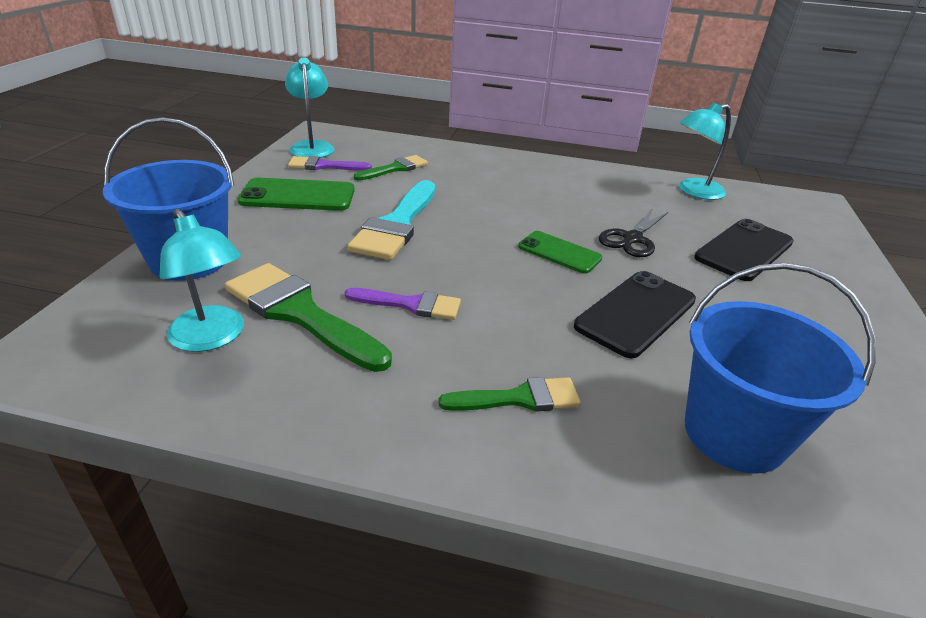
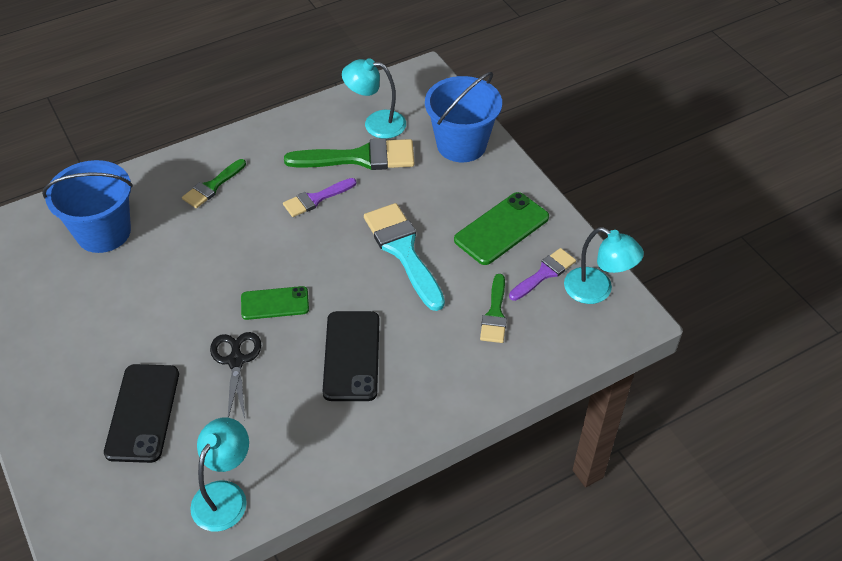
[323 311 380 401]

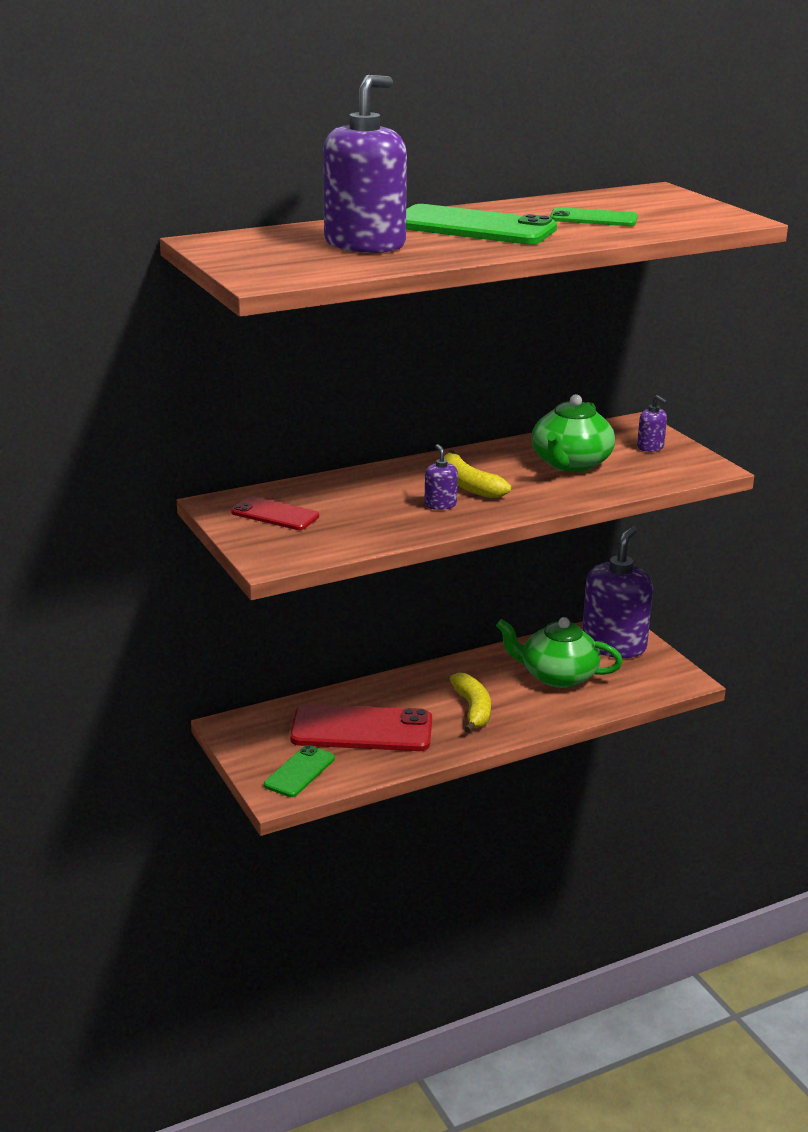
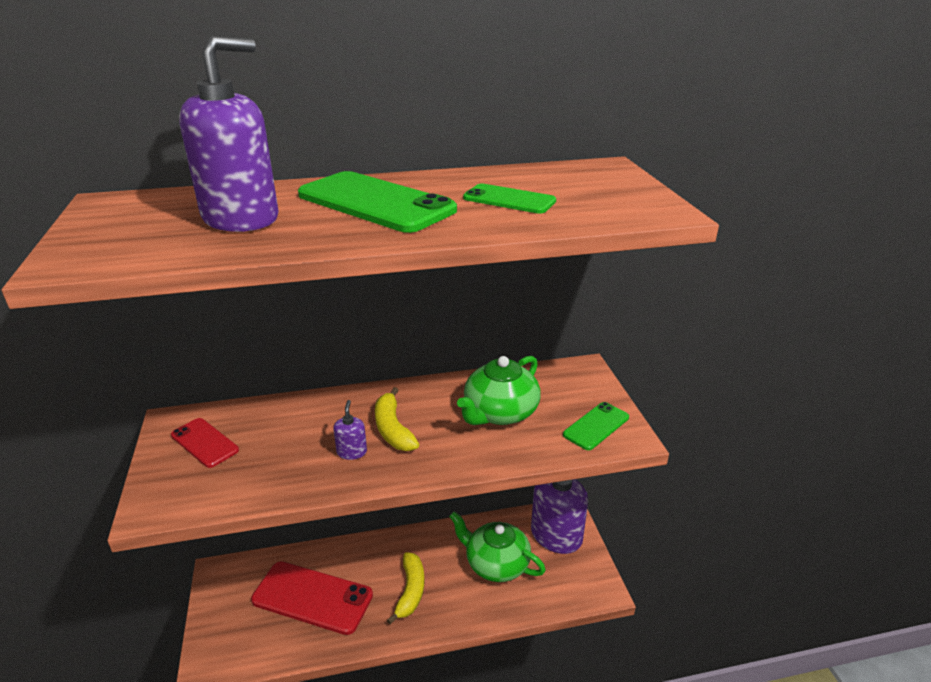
[637 395 667 452] (first image)
[563 402 629 450]

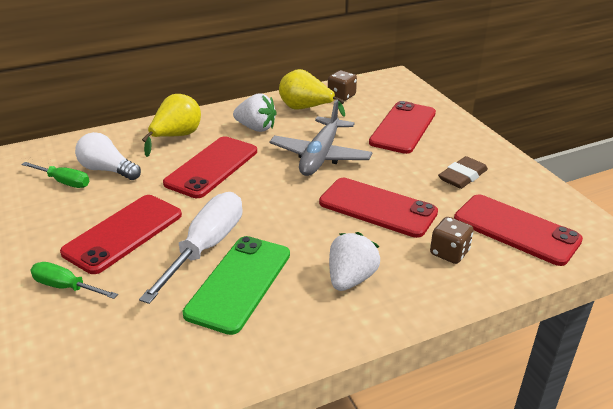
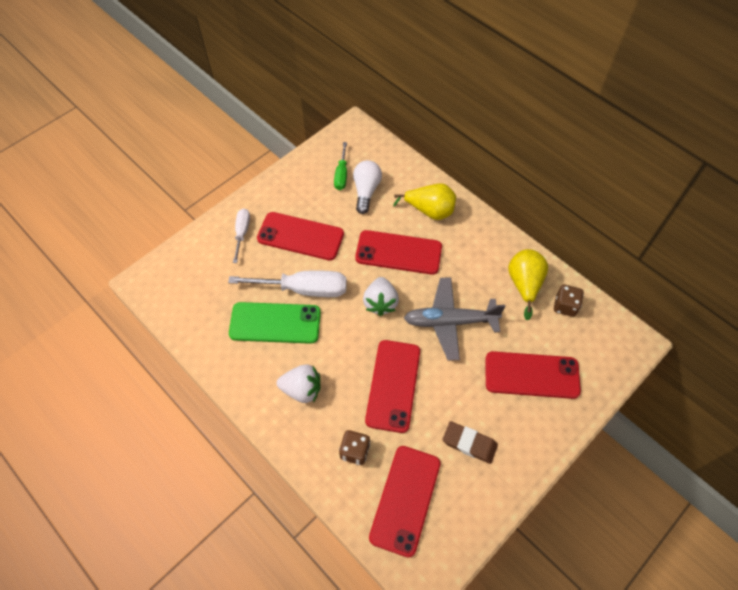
[363 277 399 316]
[233 208 250 263]

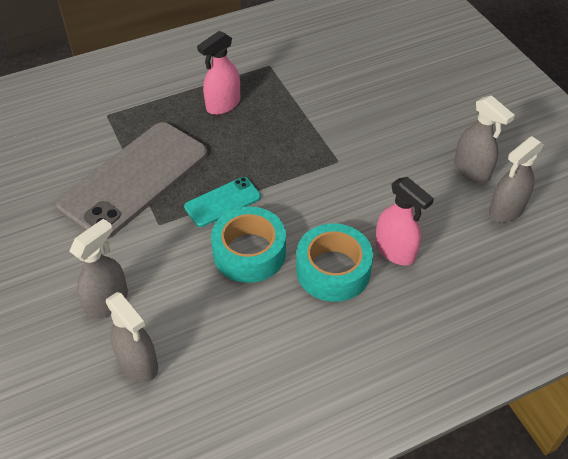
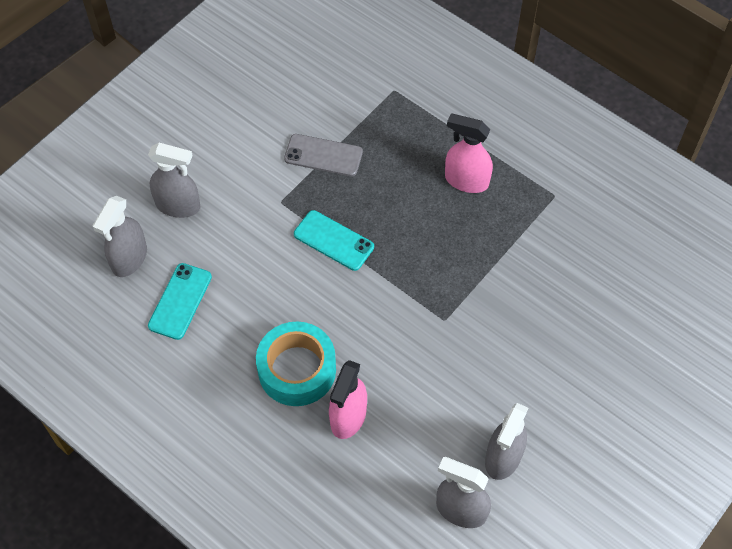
[284 134 363 176]
[211 206 286 283] (first image)
[148 263 212 340]

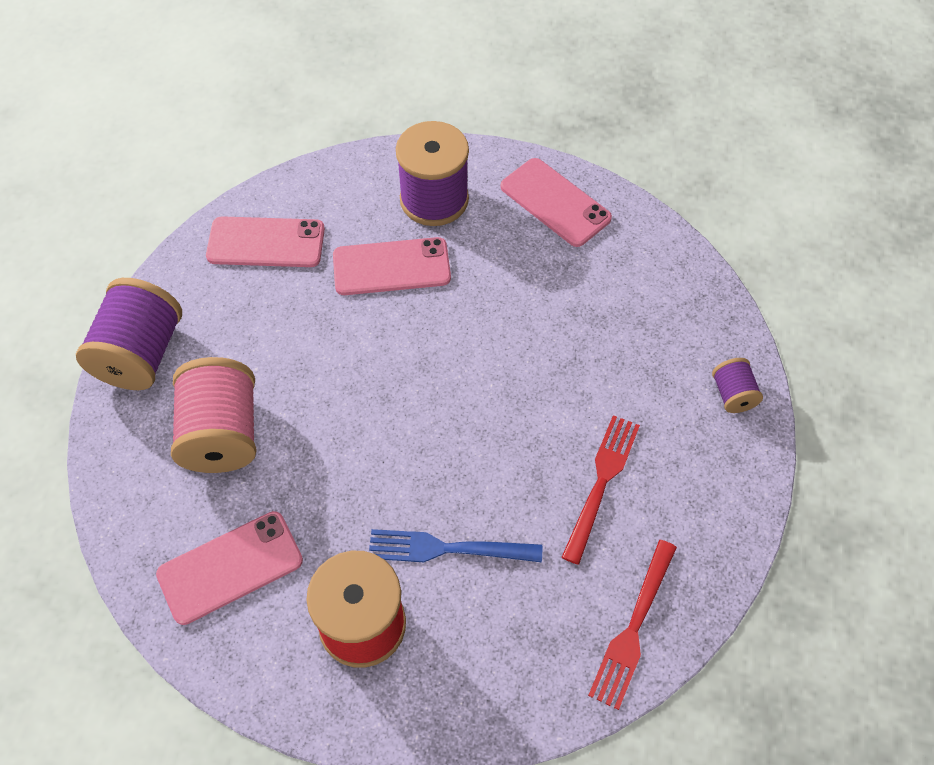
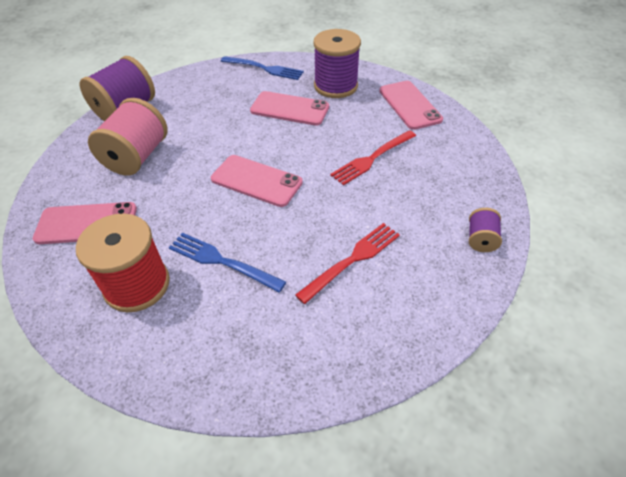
[211 155 303 207]
[330 130 416 185]
[221 56 304 80]

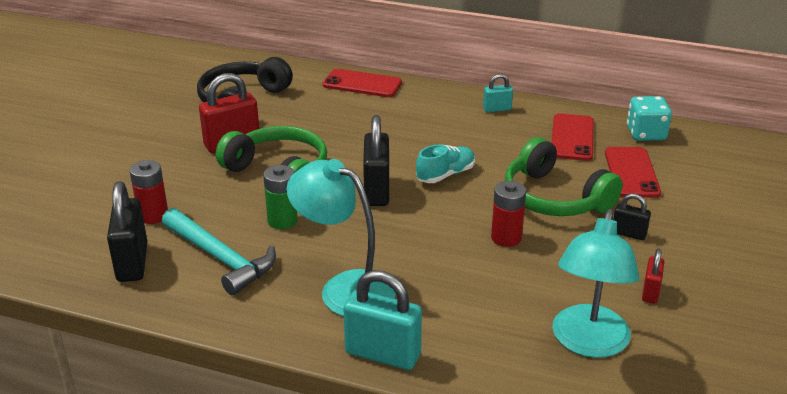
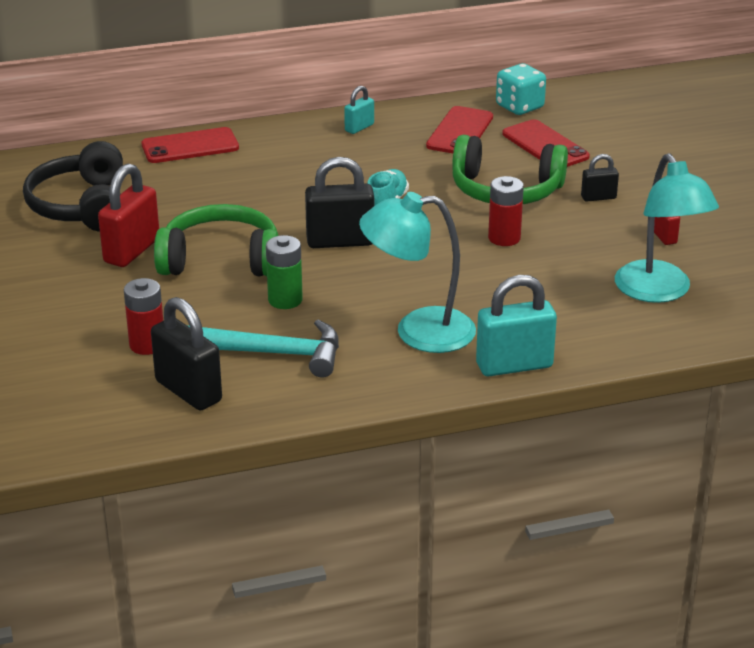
[426 106 493 153]
[305 157 374 248]

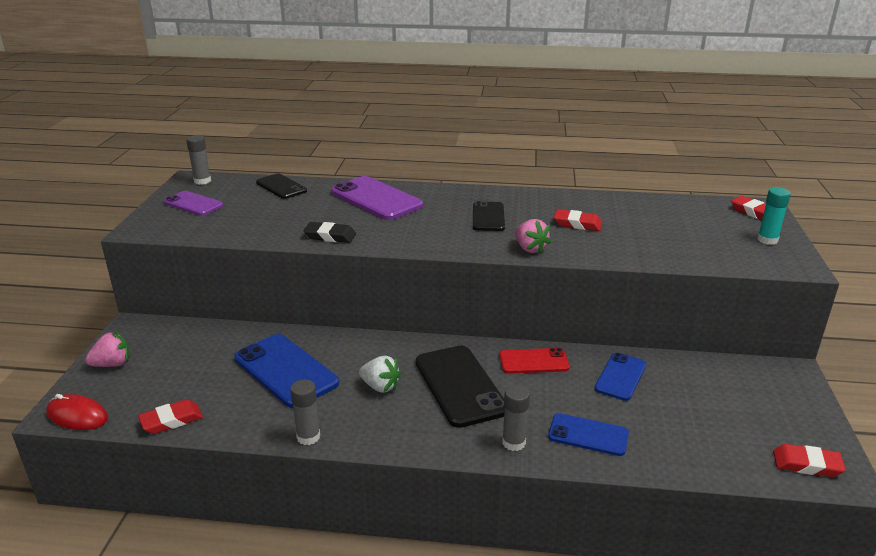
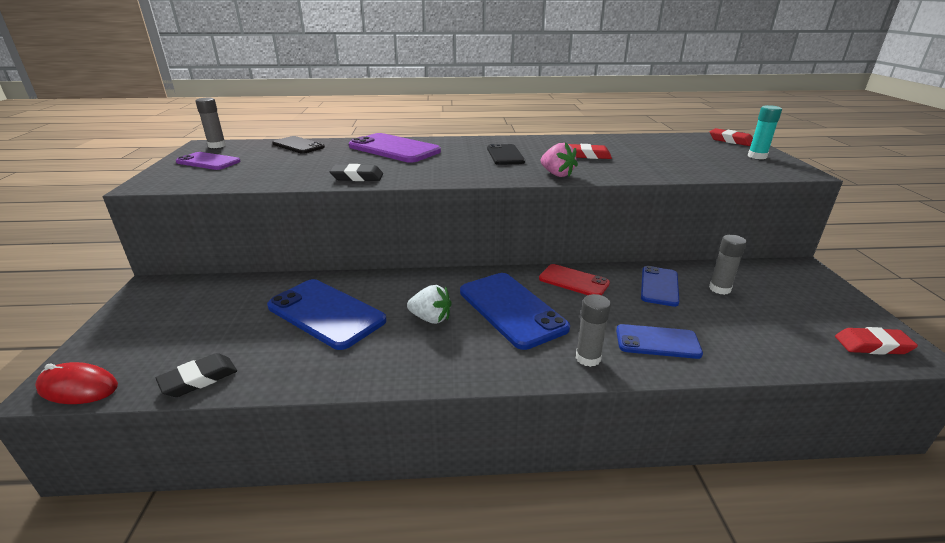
[85 332 130 367] (first image)
[460 273 570 350]
[539 264 610 295]
[709 235 747 295]
[156 353 237 397]

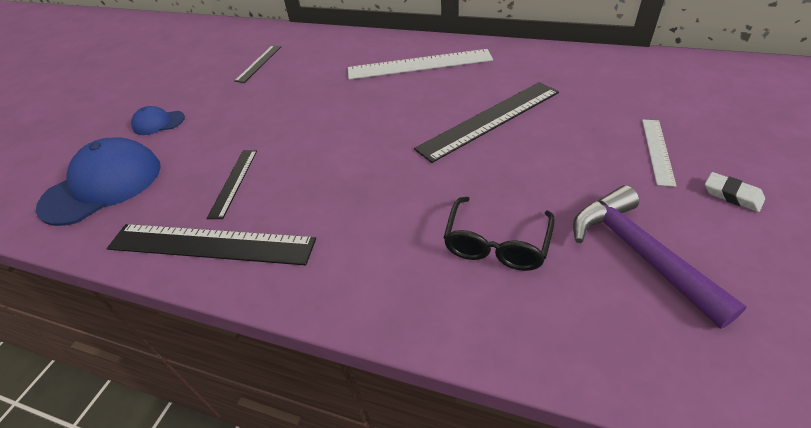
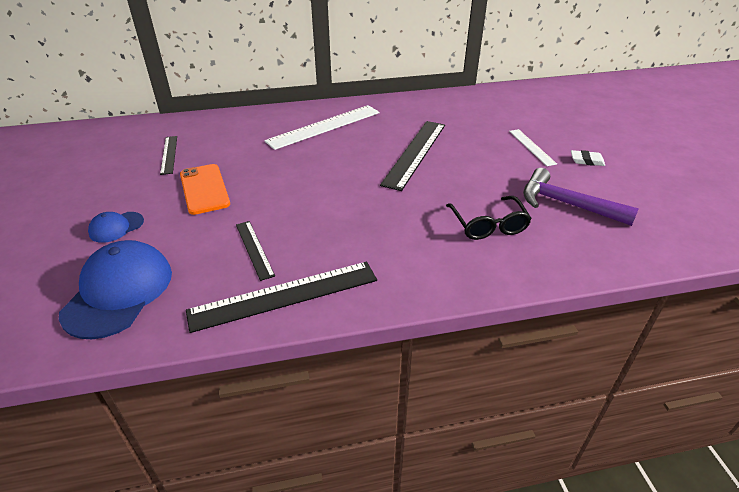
[180 164 230 215]

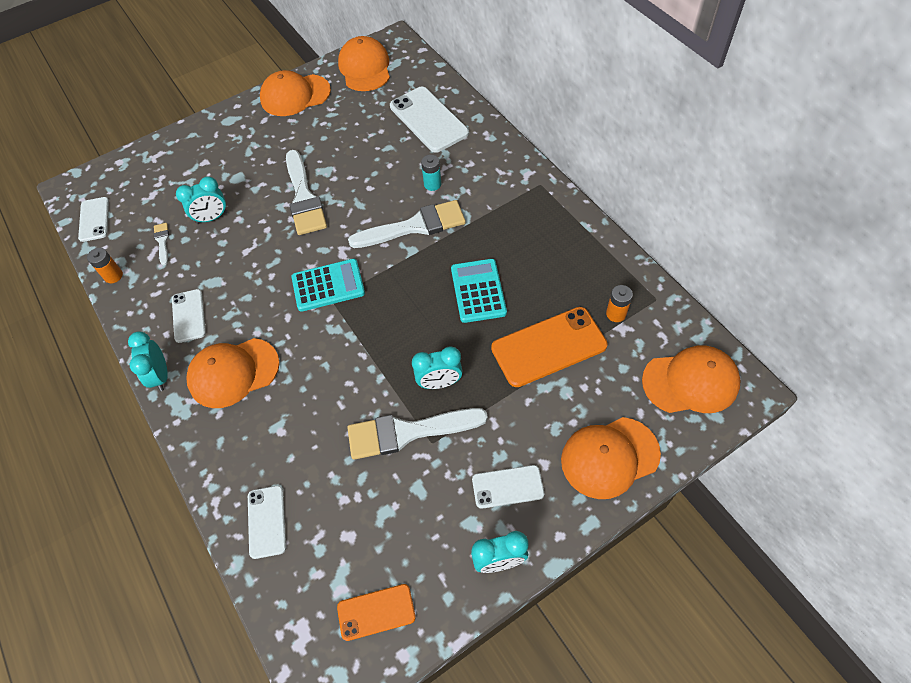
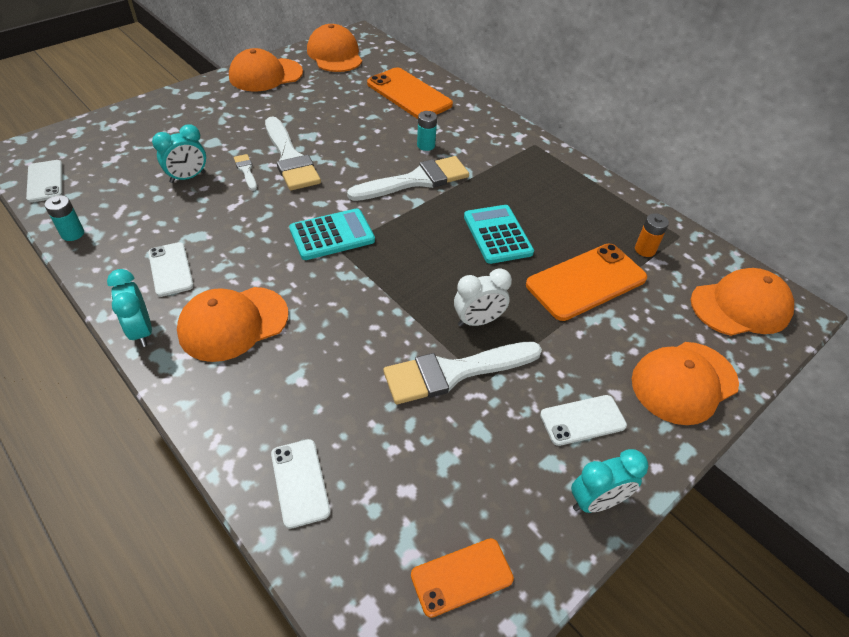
[367 67 453 119]
[234 154 257 190]
[45 195 84 241]
[454 268 512 327]

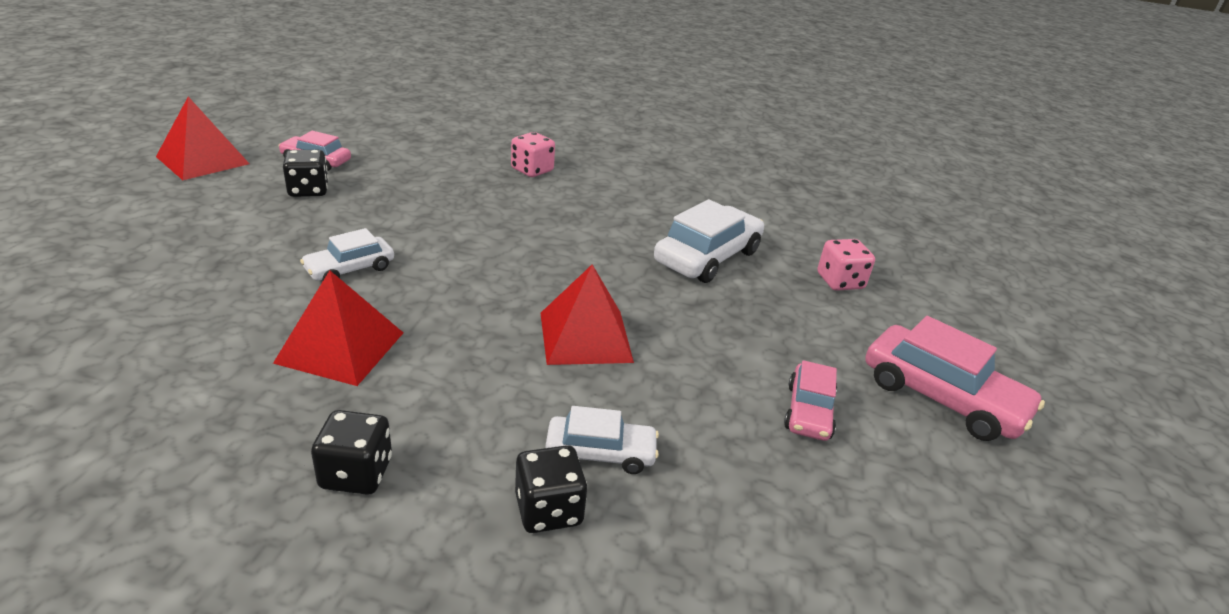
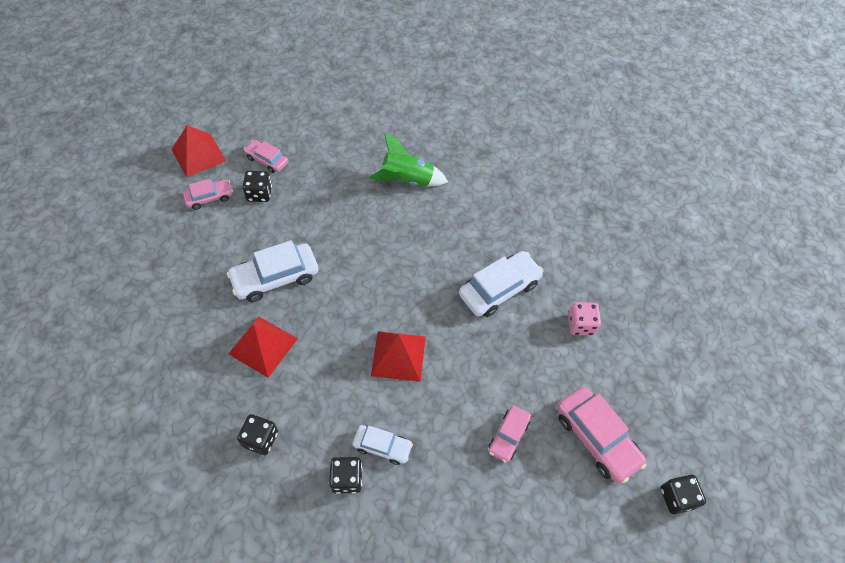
[370 133 448 187]
[227 240 318 302]
[183 179 233 210]
[660 475 706 514]

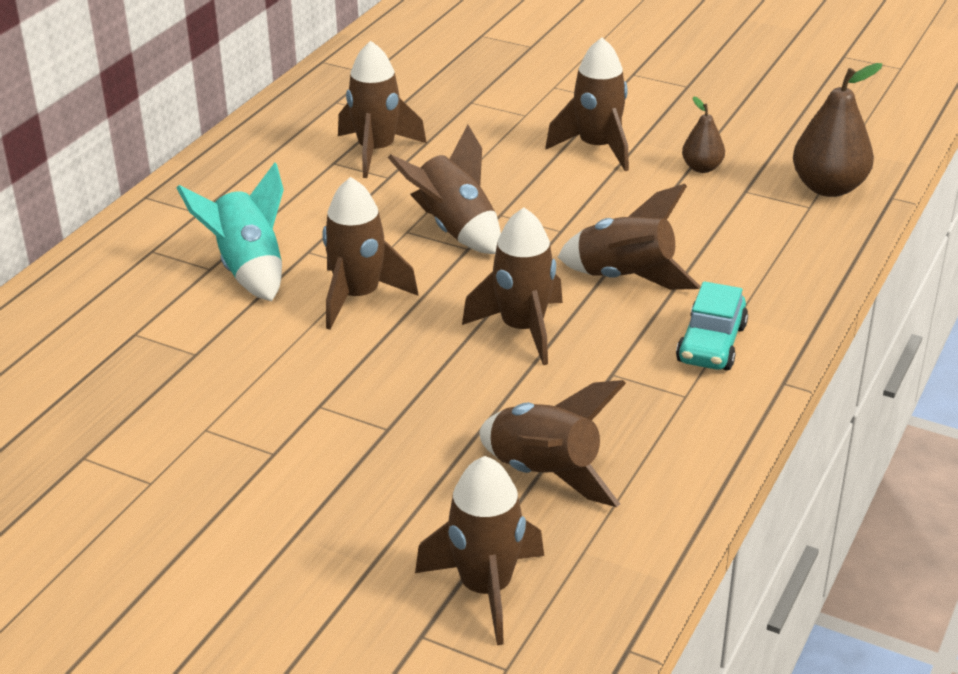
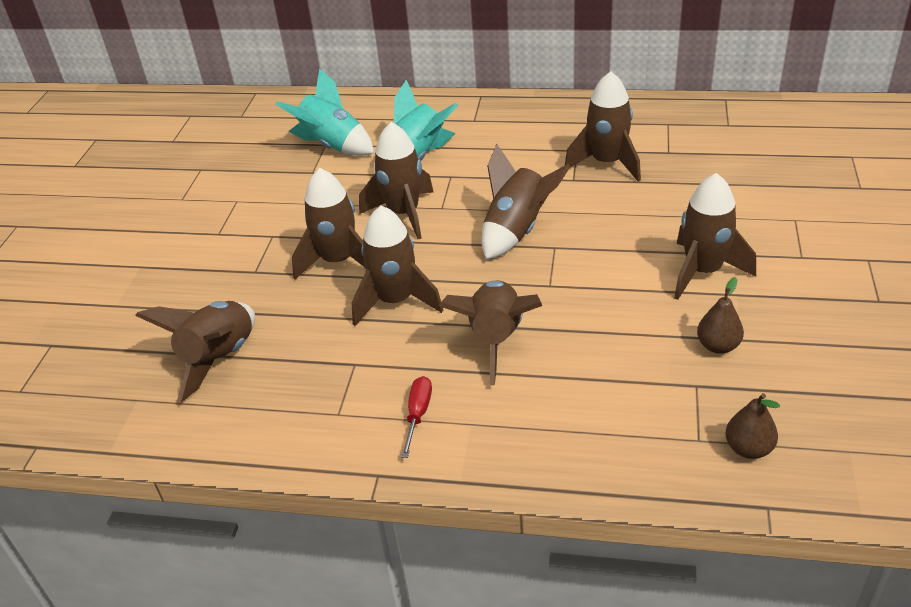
[725 393 780 459]
[401 376 432 458]
[292 168 365 279]
[275 68 374 156]

